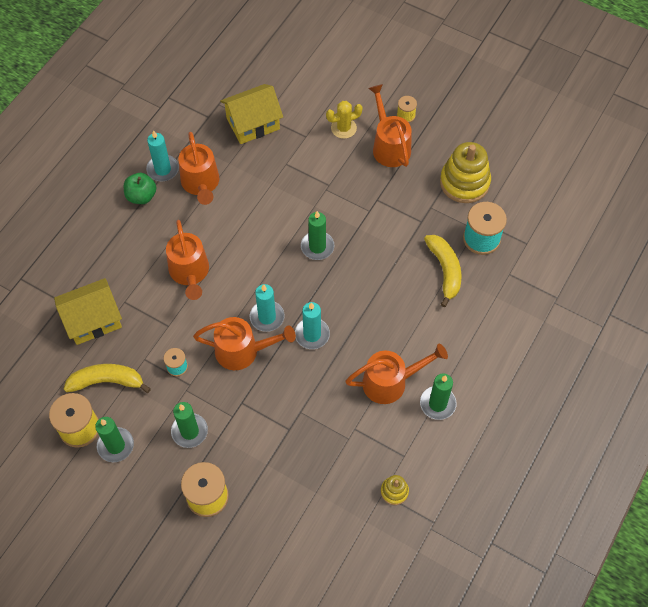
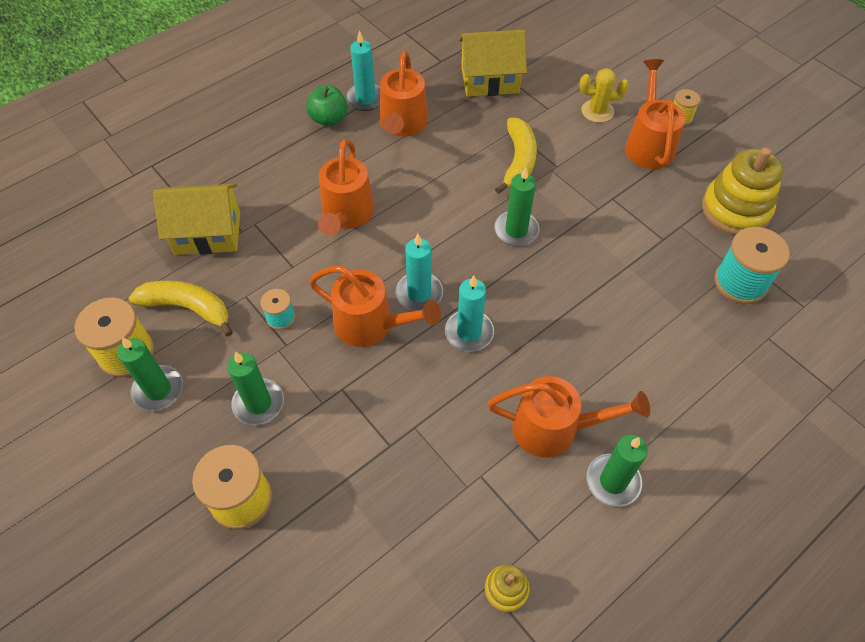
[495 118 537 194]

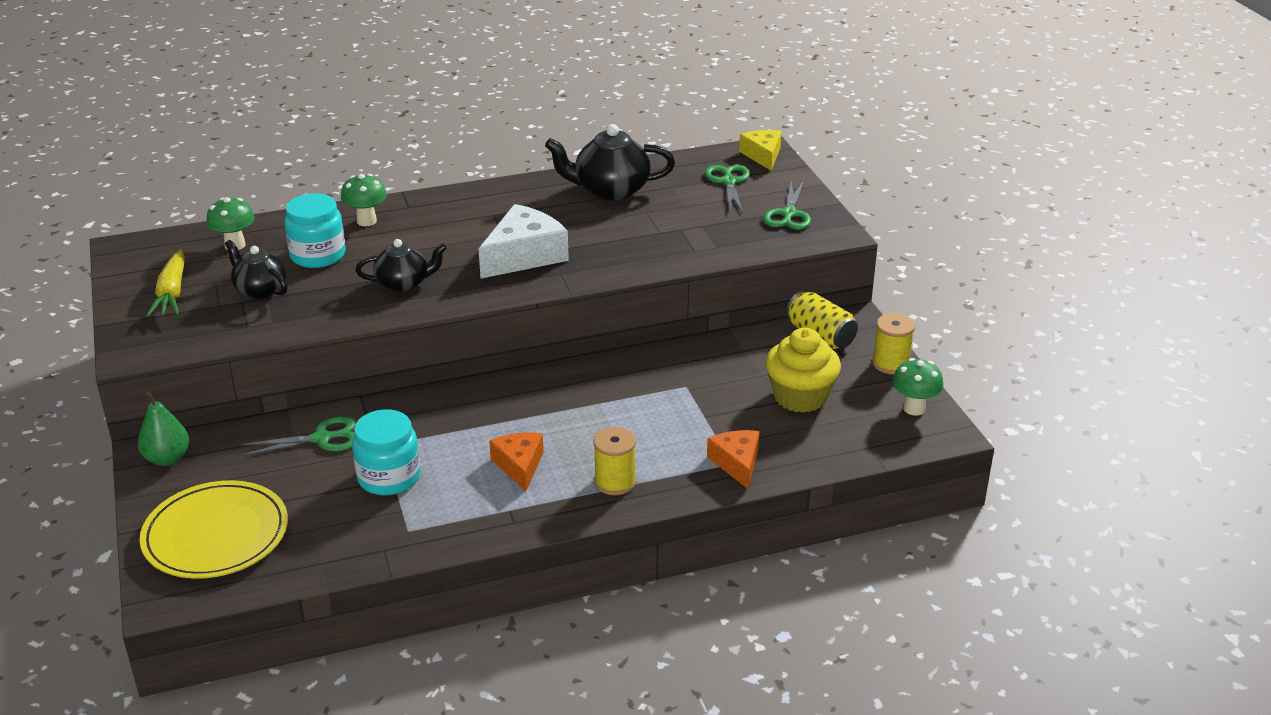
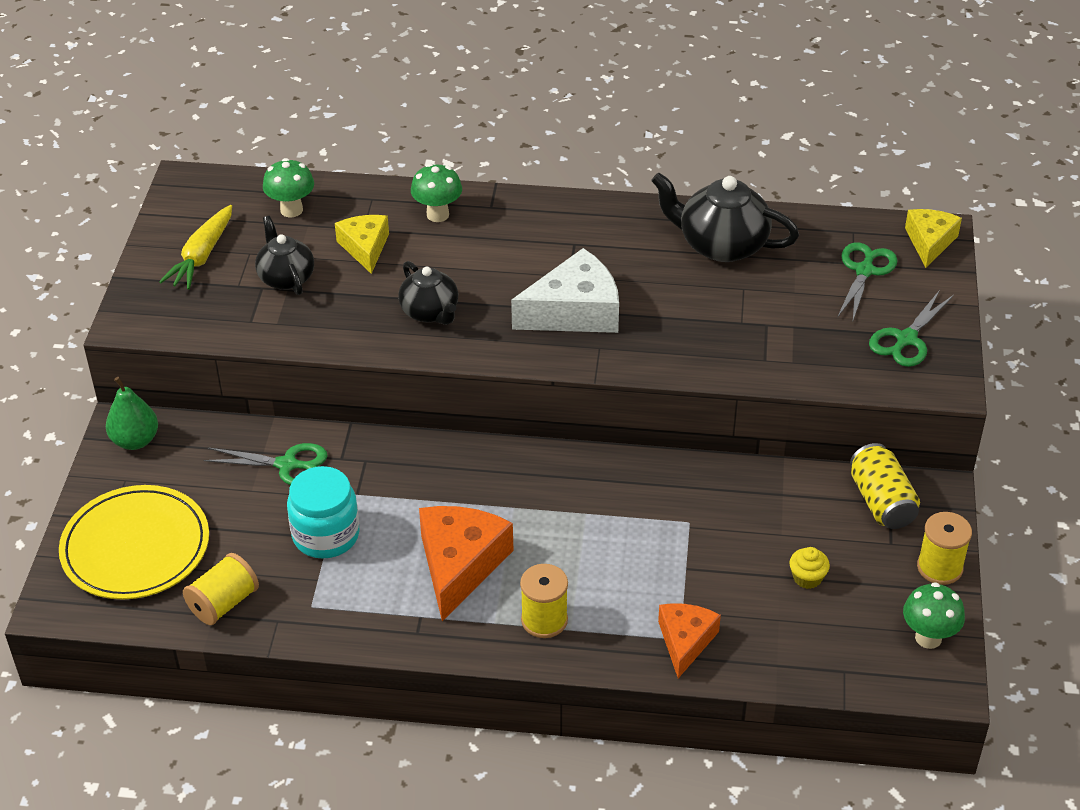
[335 215 389 274]
[398 261 458 325]
[789 547 830 589]
[419 506 513 621]
[183 553 259 625]

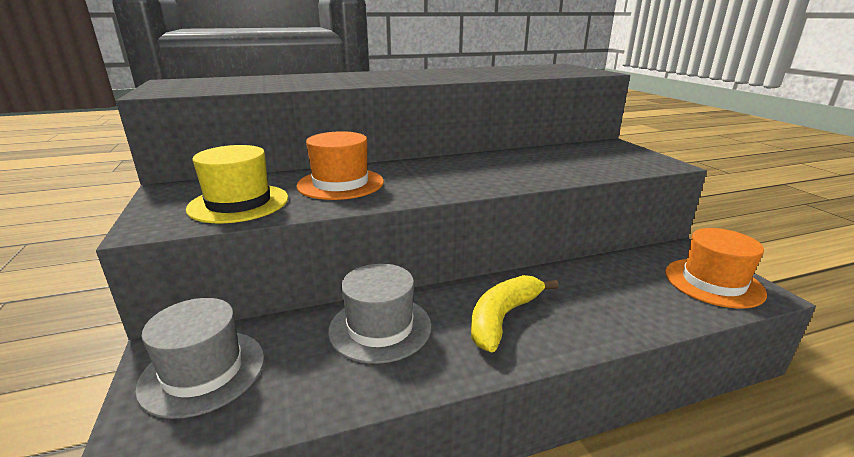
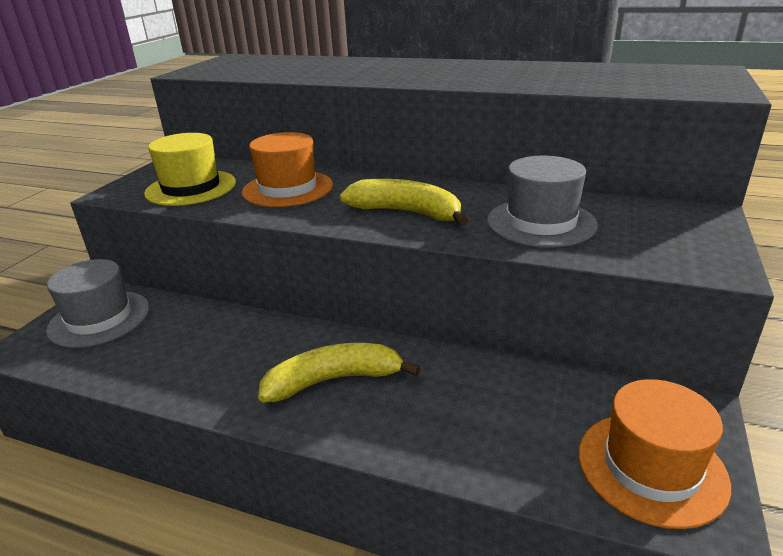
[487 156 598 248]
[339 179 468 226]

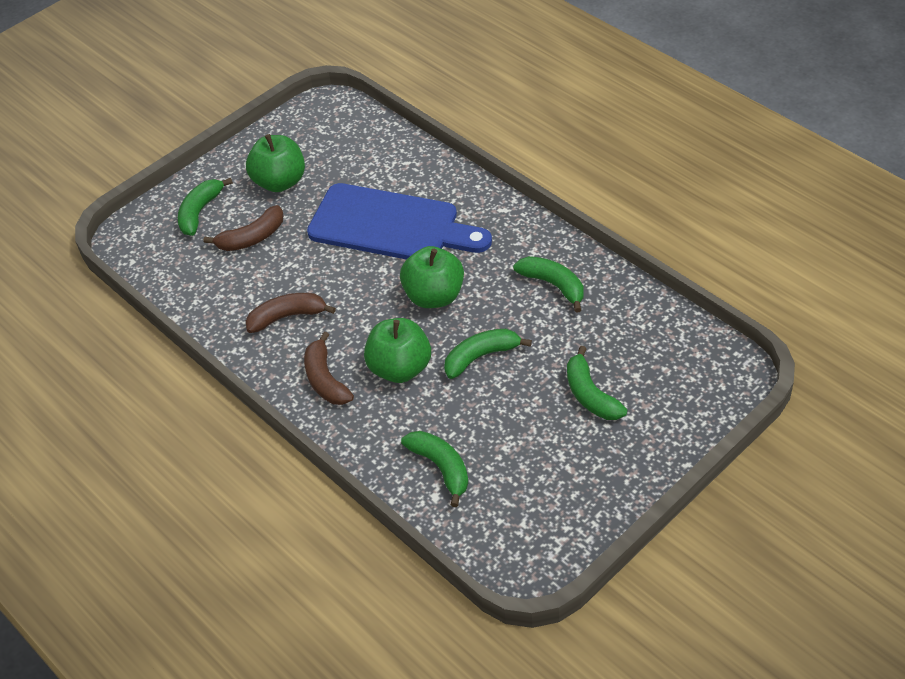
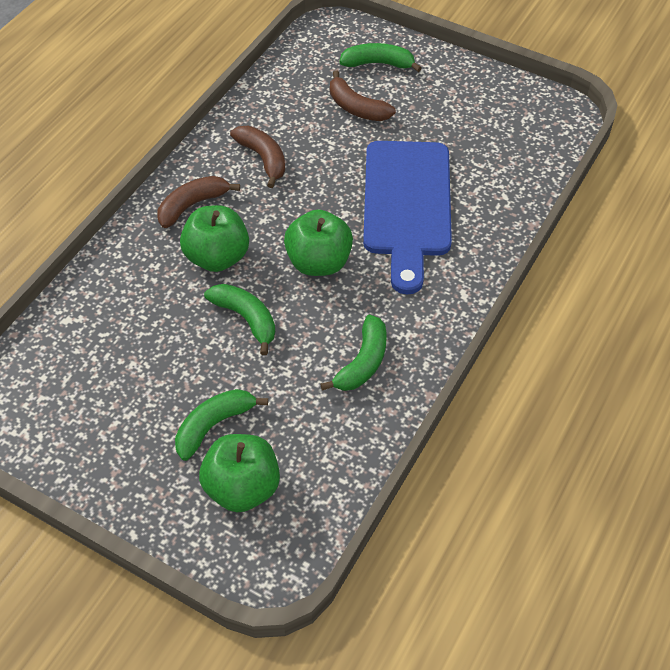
[199 434 280 512]
[401 431 468 507] (first image)

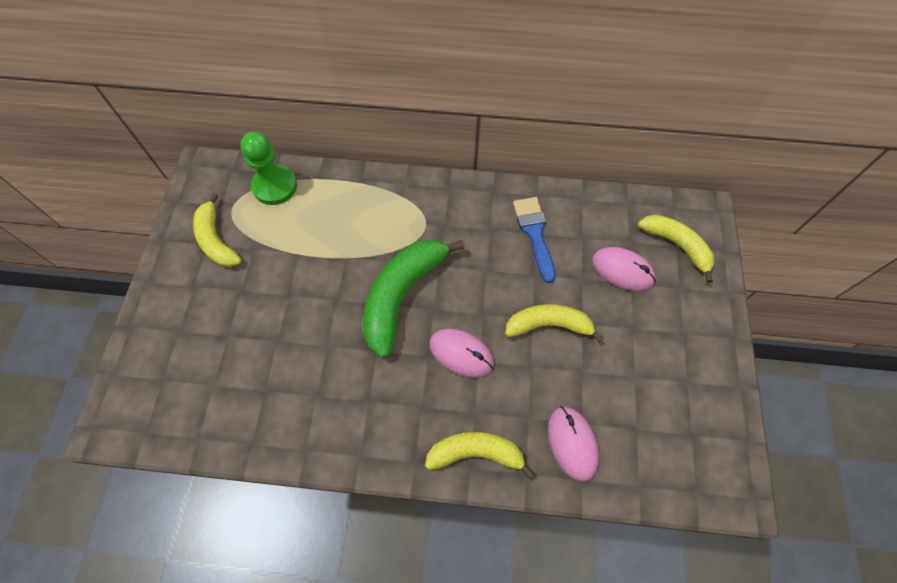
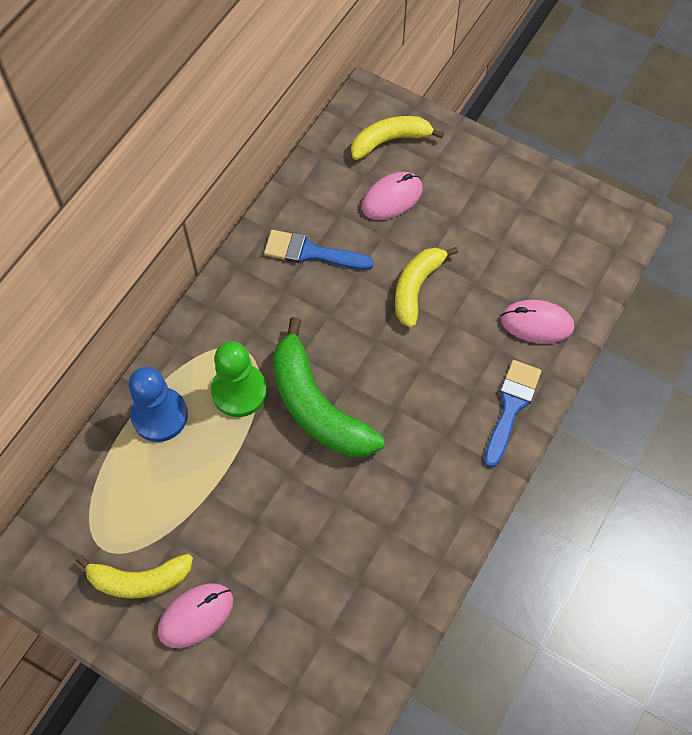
[211 341 267 417]
[158 583 233 648]
[484 360 541 468]
[129 367 188 442]

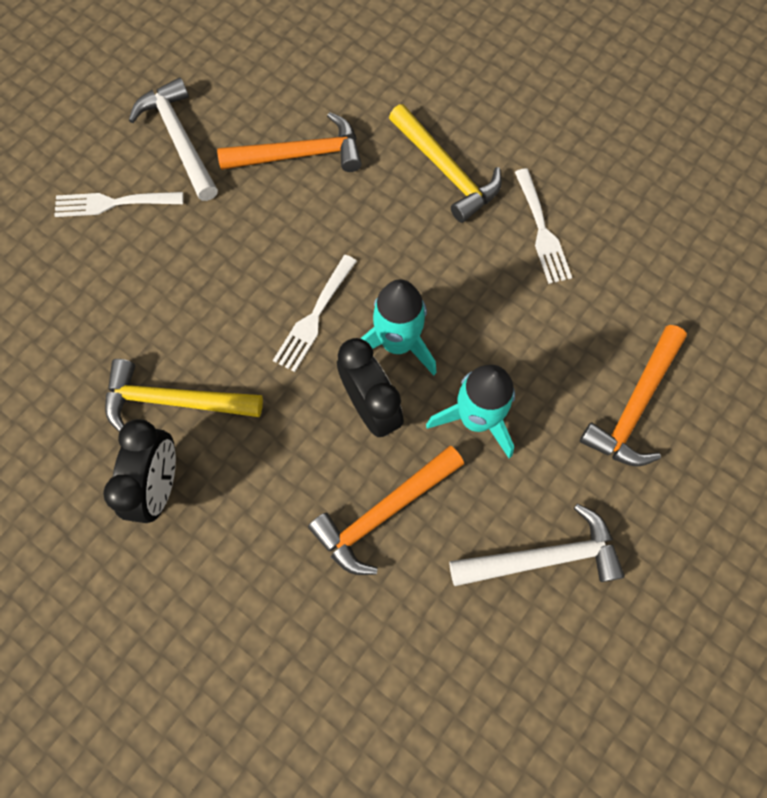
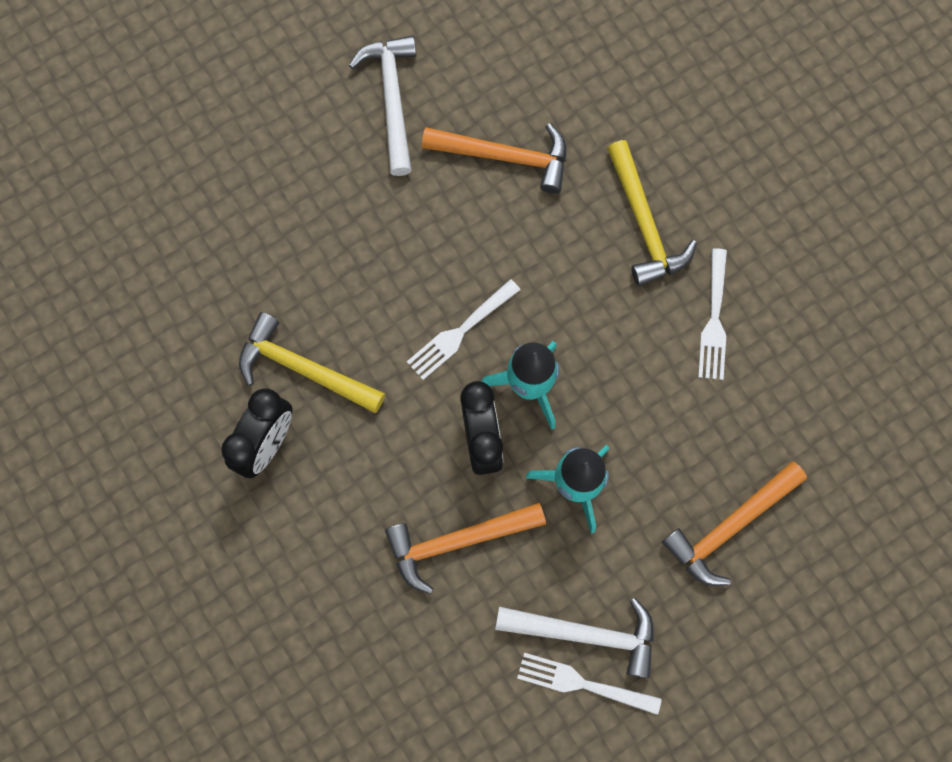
[517 653 662 715]

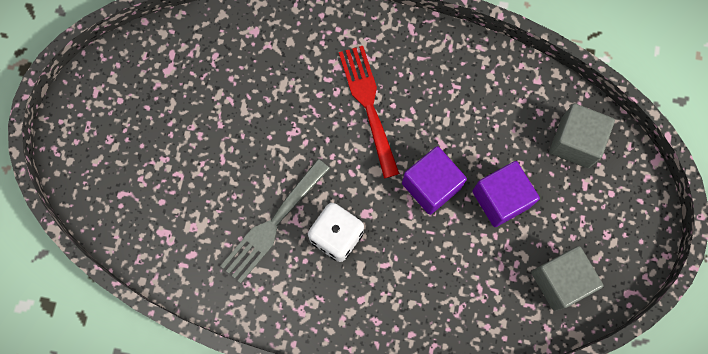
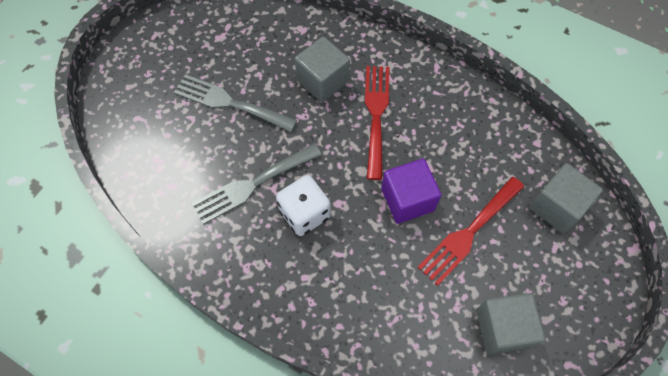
[417 177 524 286]
[295 36 350 103]
[174 74 297 132]

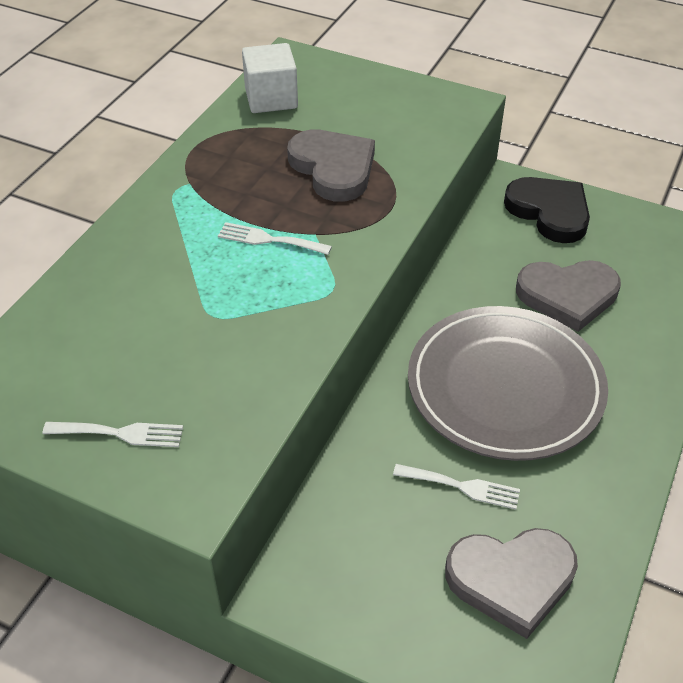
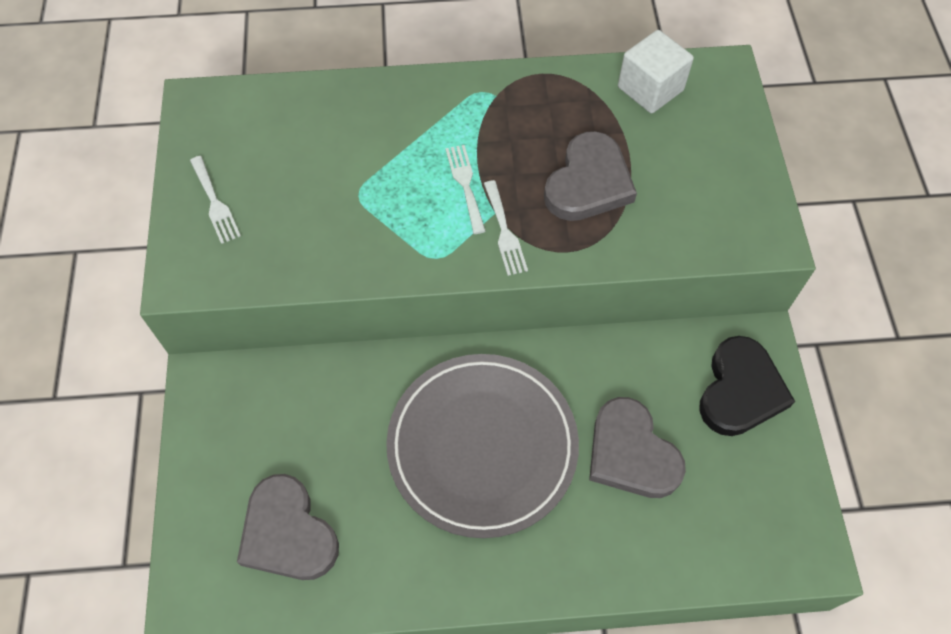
[484 180 528 276]

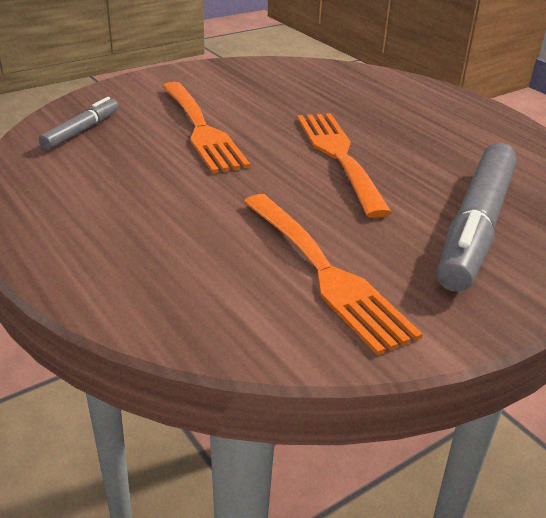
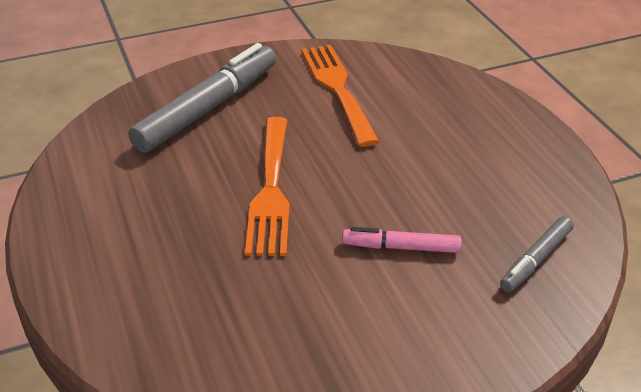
[342 227 461 253]

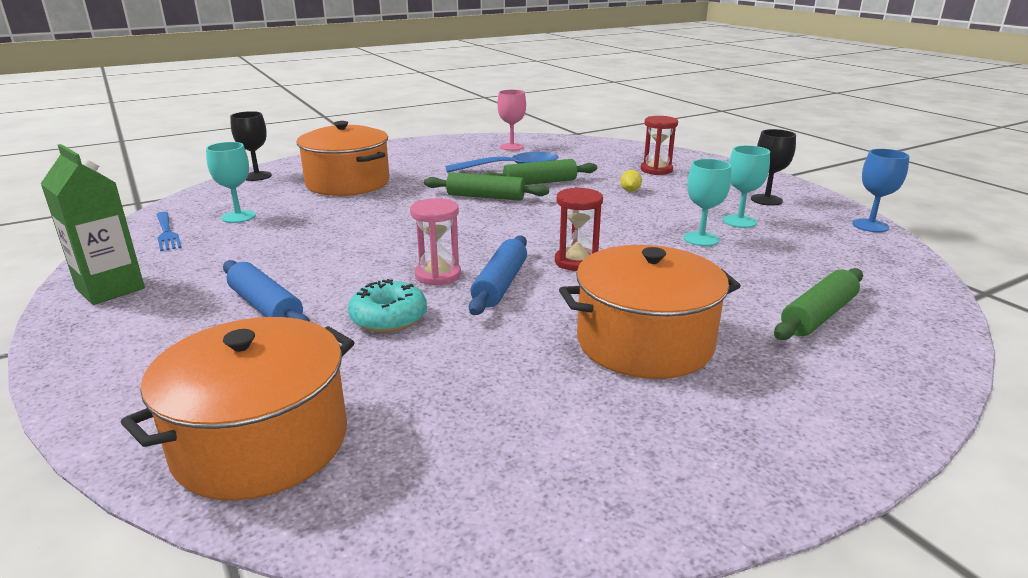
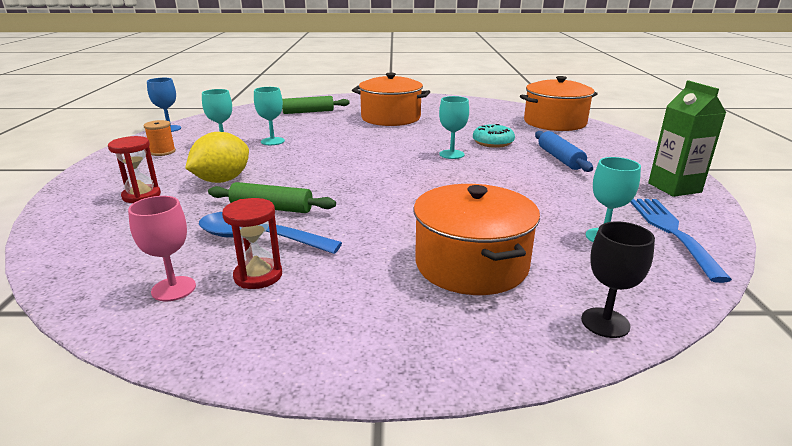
[144 120 176 156]
[185 132 249 183]
[424 172 549 201] (first image)
[222 198 282 289]
[439 96 469 159]
[630 199 732 283]
[469 235 527 315] (first image)

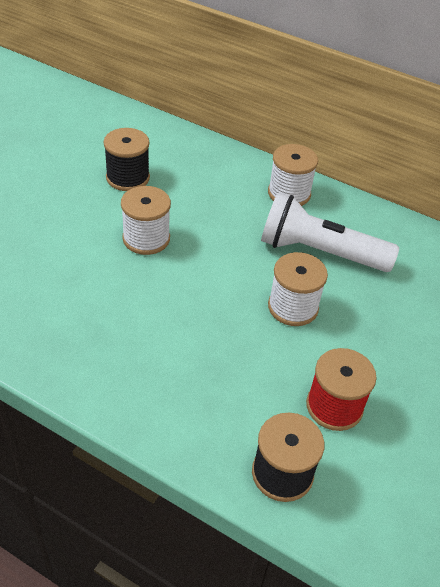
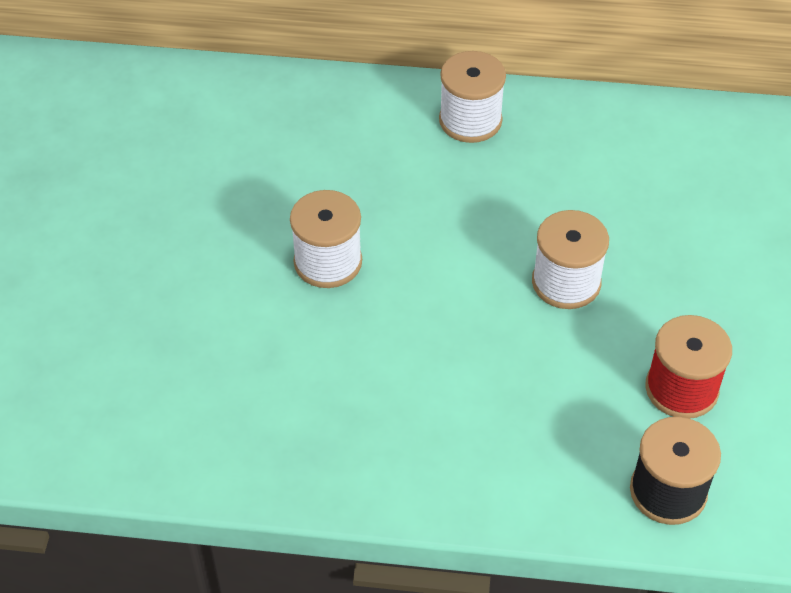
[104 128 150 191] (first image)
[261 193 399 272] (first image)

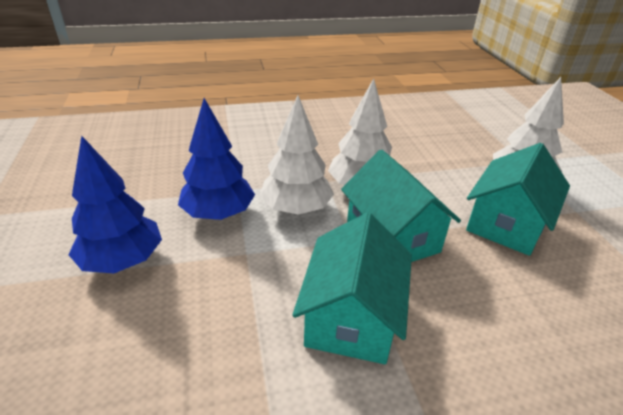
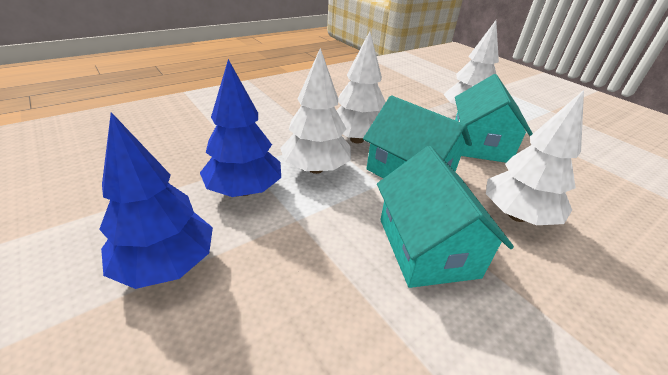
[486 90 584 225]

